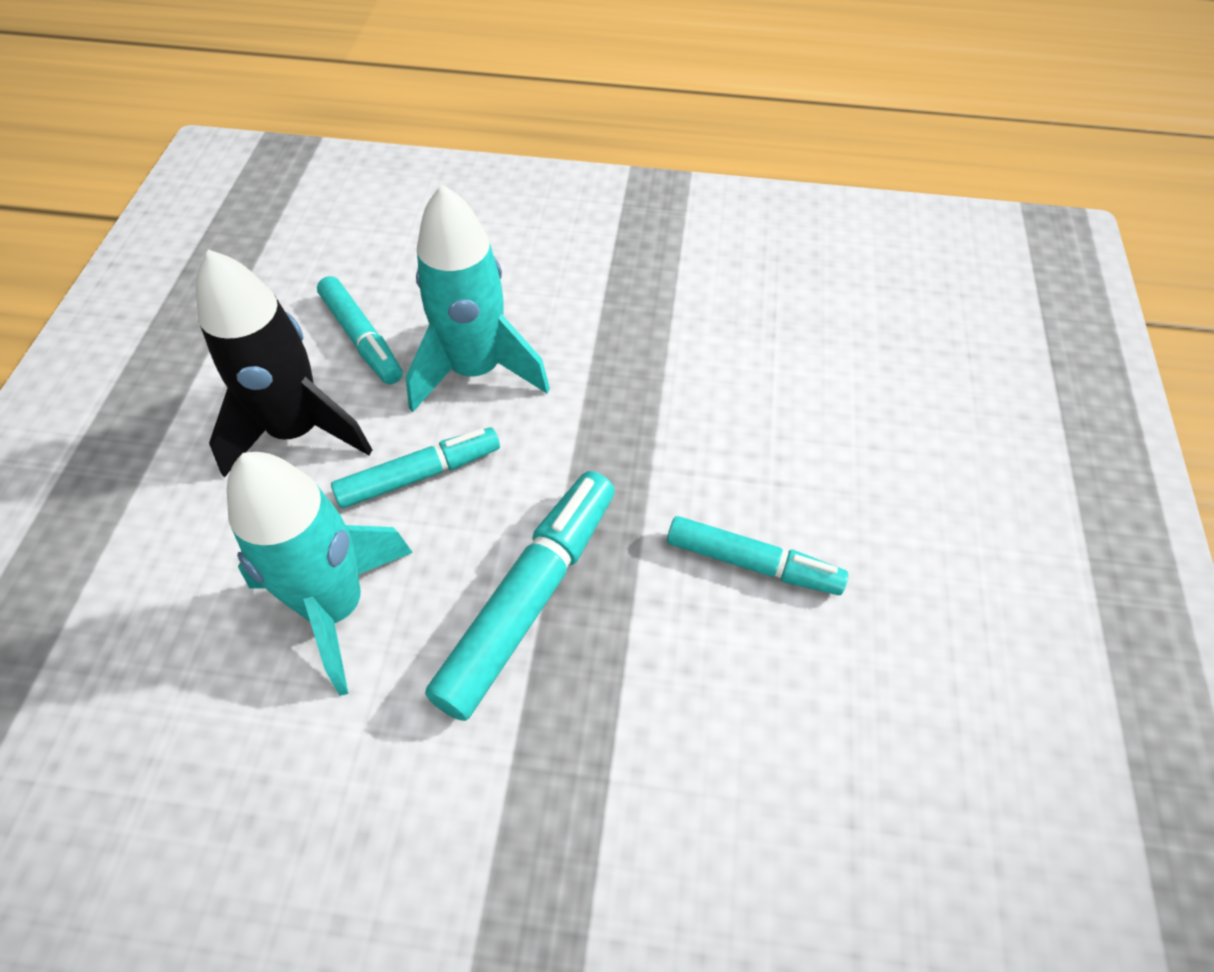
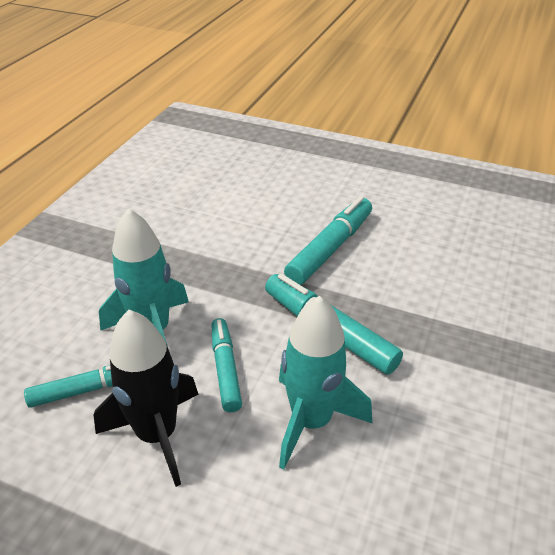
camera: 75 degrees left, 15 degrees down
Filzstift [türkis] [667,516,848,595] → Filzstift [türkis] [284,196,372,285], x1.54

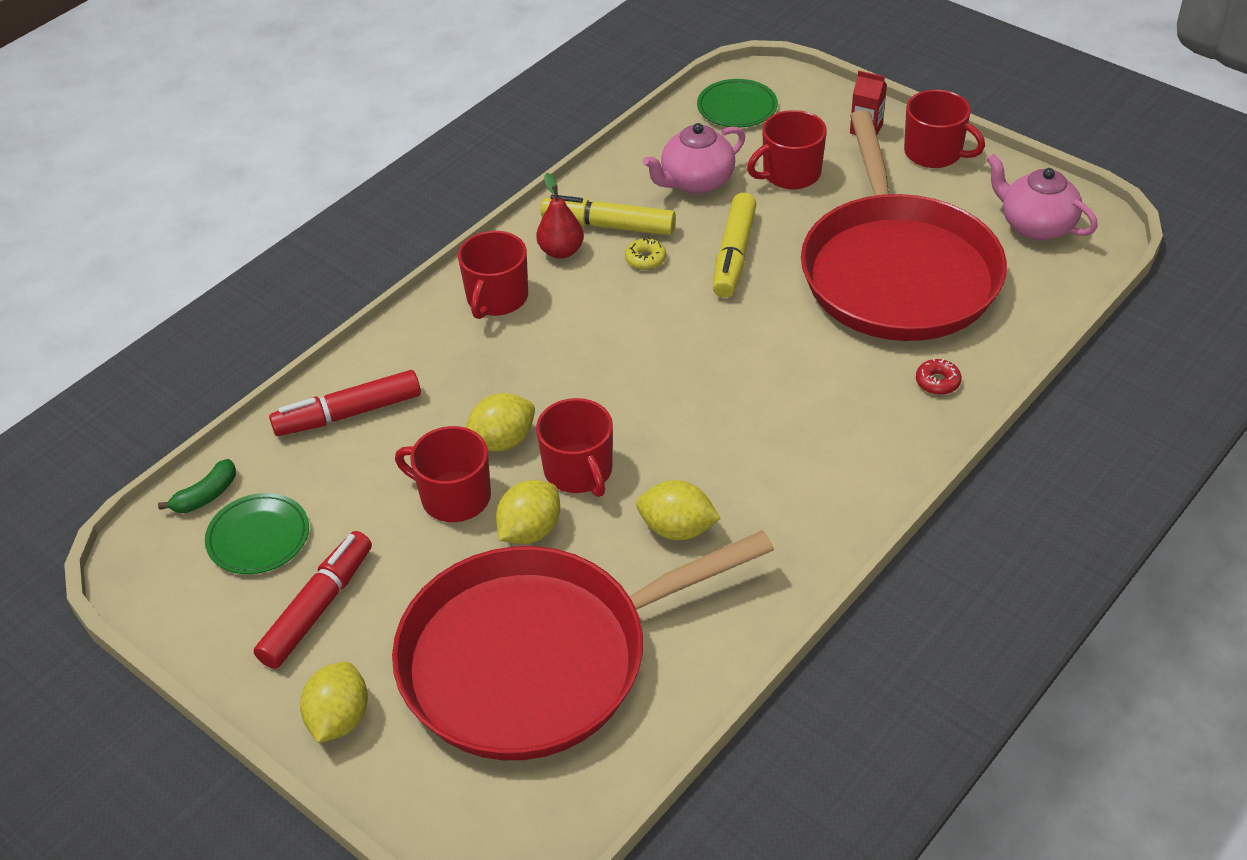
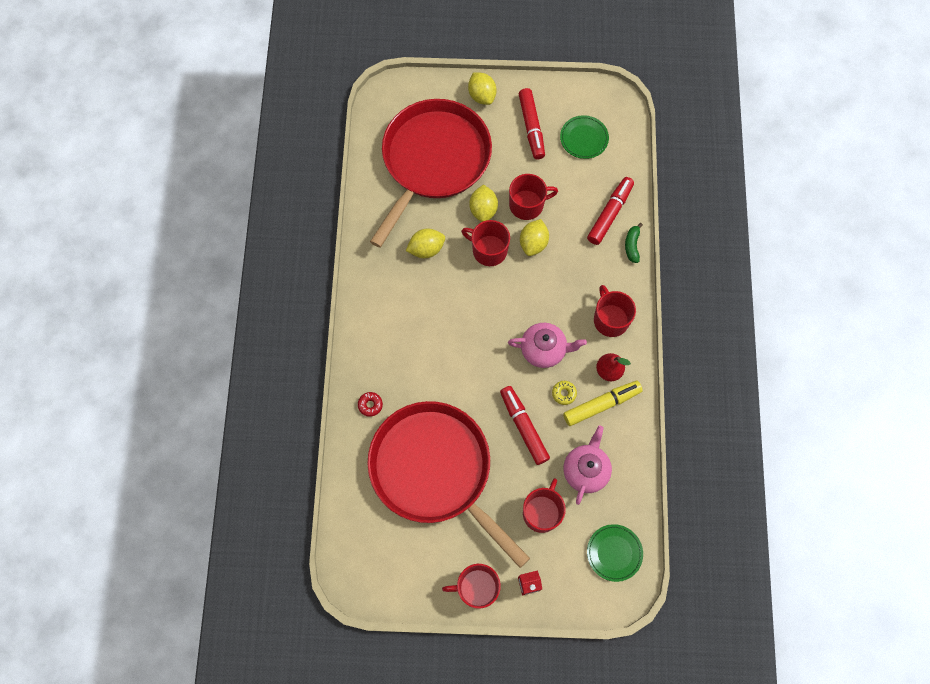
camera: 140 degrees right, 25 degrees up
Filzstift [gelb] [713,193,757,298] → Filzstift [rot] [500,386,550,465]
Teekanne [rosa] [987,154,1098,241] → Teekanne [rosa] [508,323,587,368], move
Banane [grün] [158,459,236,513] → Banane [grün] [625,223,643,263], move

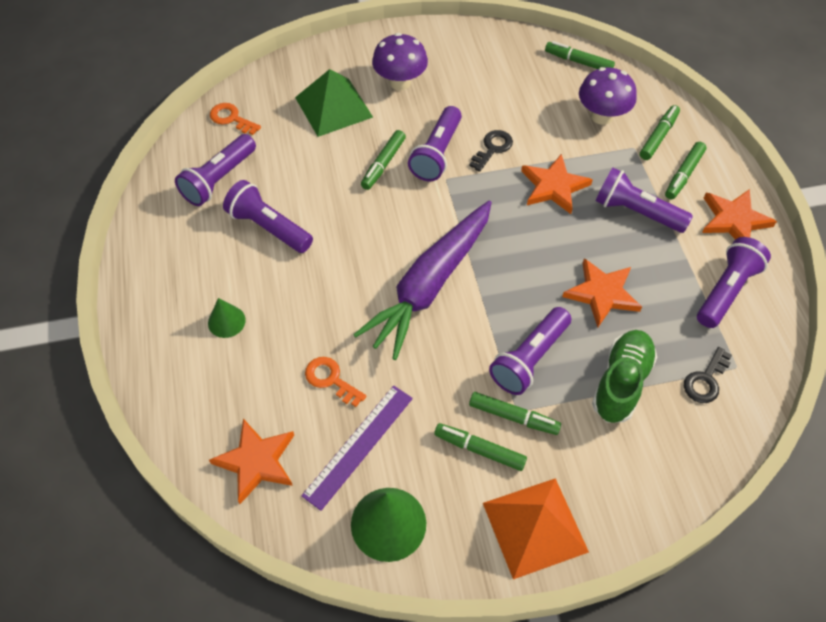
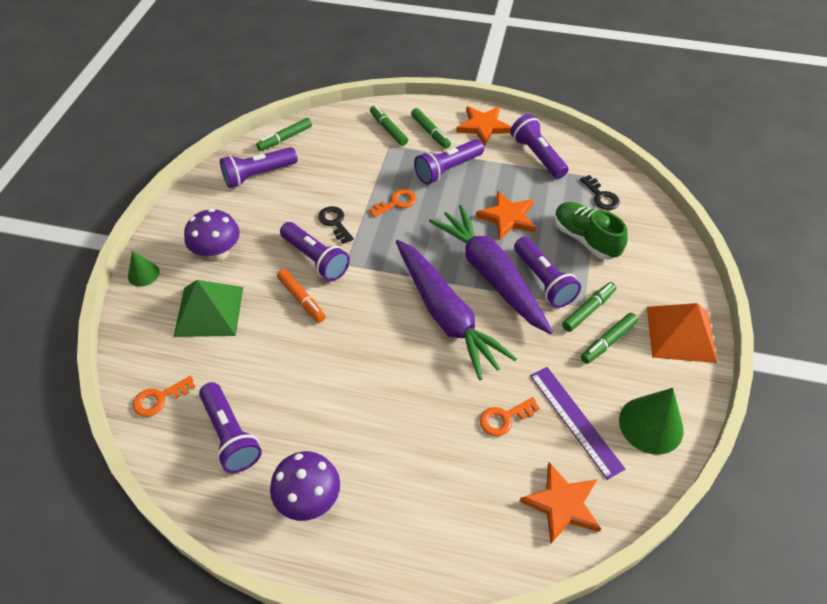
camera: 65 degrees left, 5 degrees down
Kegel [grün] [208,298,246,338] → Kegel [grün] [128,251,160,287], move
Taschenlampe [lila] [223,180,313,253] → Taschenlampe [lila] [220,147,298,188], move
Pilz [lila] [579,67,637,125] → Pilz [lila] [270,451,340,521], move
Filzstift [grün] [361,130,406,190] → Filzstift [orange] [277,269,326,322]
Stern [orange] [521,154,593,214] → Schlüssel [orange] [369,189,416,218]
- → Karotte [lila] [429,205,553,334]

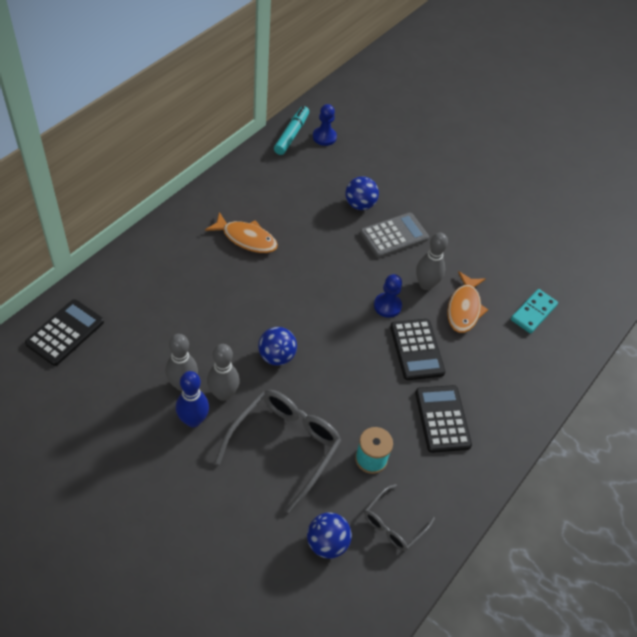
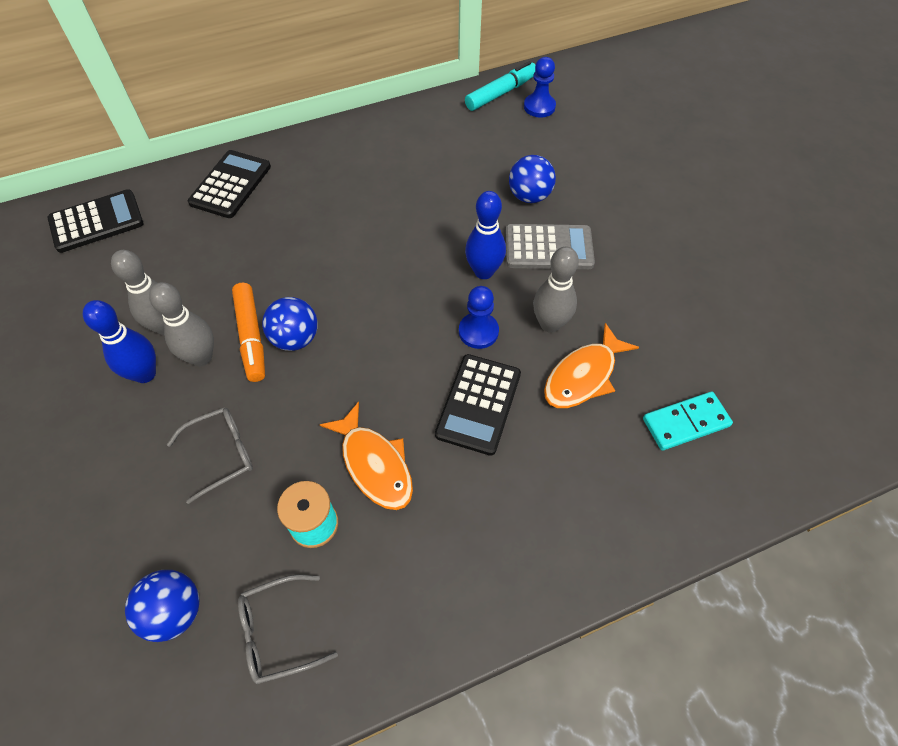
camera: 35 degrees right, 5 degrees up
Brille [grau] [215,390,342,513] → Brille [grau] [167,407,253,504], x0.56
Taschenrechner [schwarz] [415,385,472,453] → Taschenrechner [schwarz] [188,150,271,218], move
- → Filzstift [orange] [232,283,265,382]
Fisch [orange] [205,212,278,253] → Fisch [orange] [320,402,413,510], move
- → Bowlingkegel [blau] [465,191,506,279]

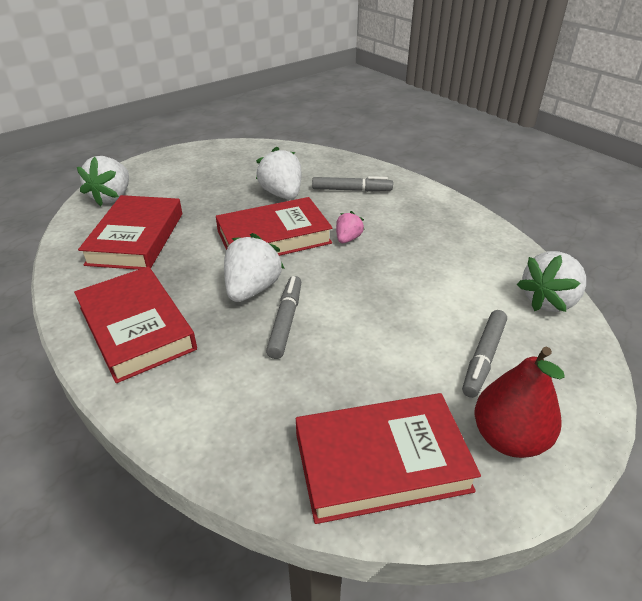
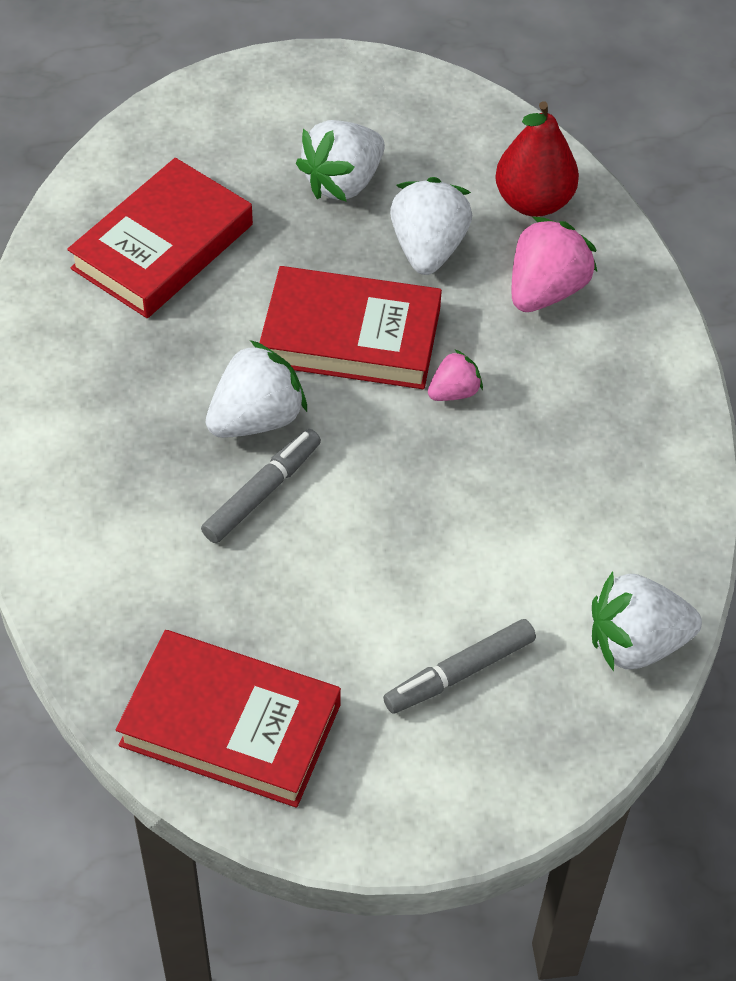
camera: 30 degrees right, 15 degrees up
Erdbeere [weiß] [77,156,129,206] → Erdbeere [weiß] [296,120,385,202], move
Birne [rot] [475,347,565,458] → Birne [rot] [495,101,579,217], move
Filzstift [grau] [312,176,393,192] → Erdbeere [rosa] [511,217,597,312]
Buch [rot] [74,267,197,383] → -

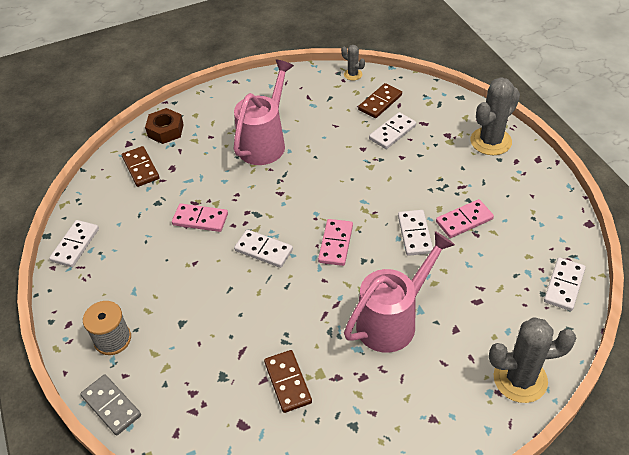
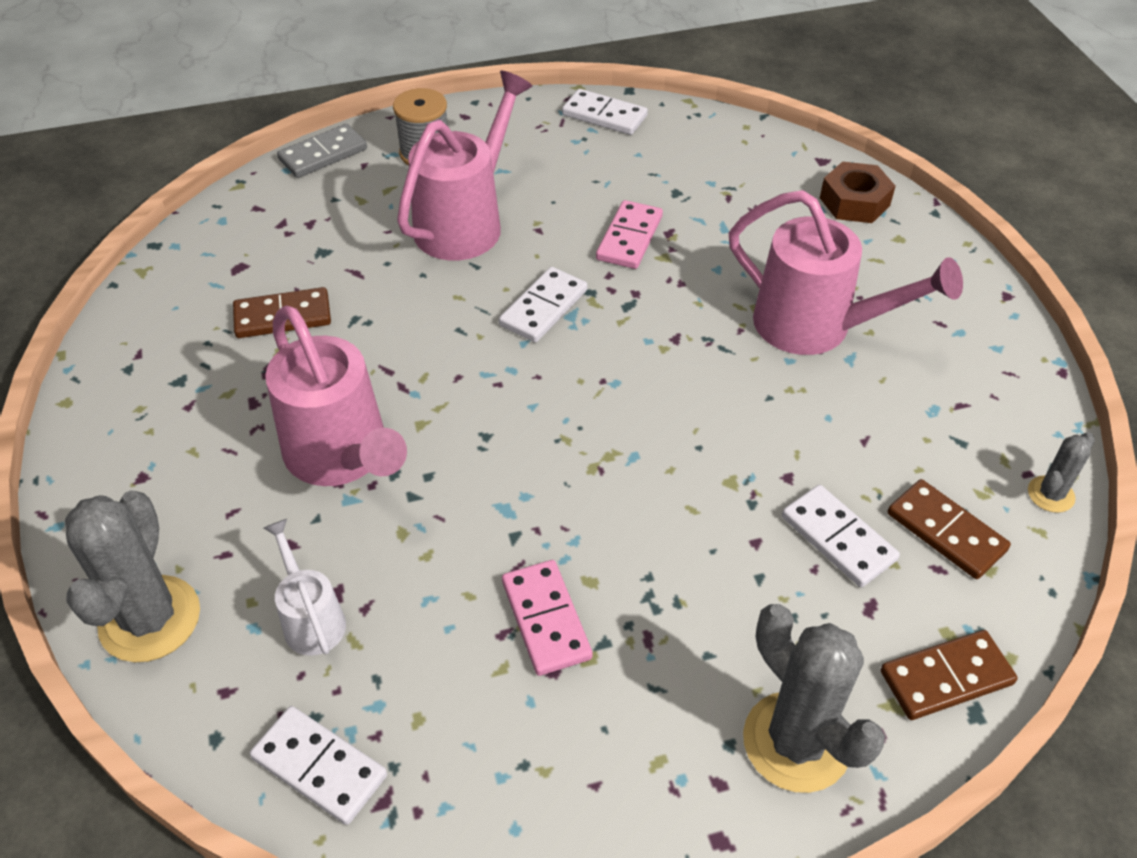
camera: 95 degrees right, 0 degrees up
- → Gießkanne [weiß] [264,519,346,656]
- → Gießkanne [rosa] [397,71,533,261]
Dominostein [braun] [122,146,159,187] → Dominostein [braun] [881,630,1018,720], move
Dominostein [rosa] [318,219,353,266] → -
Dominostein [weiß] [398,210,433,256] → -

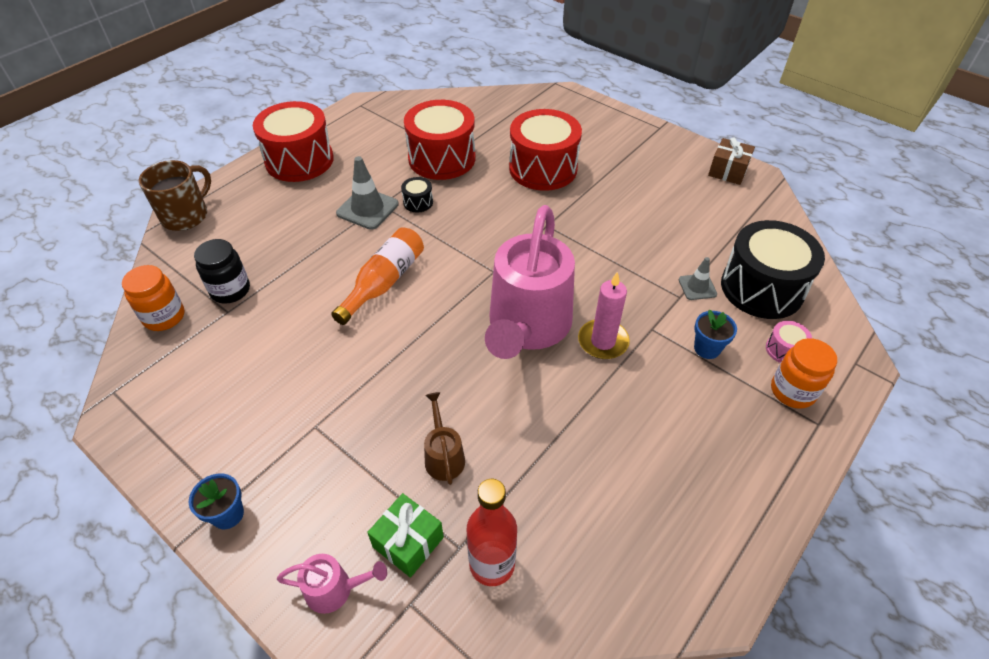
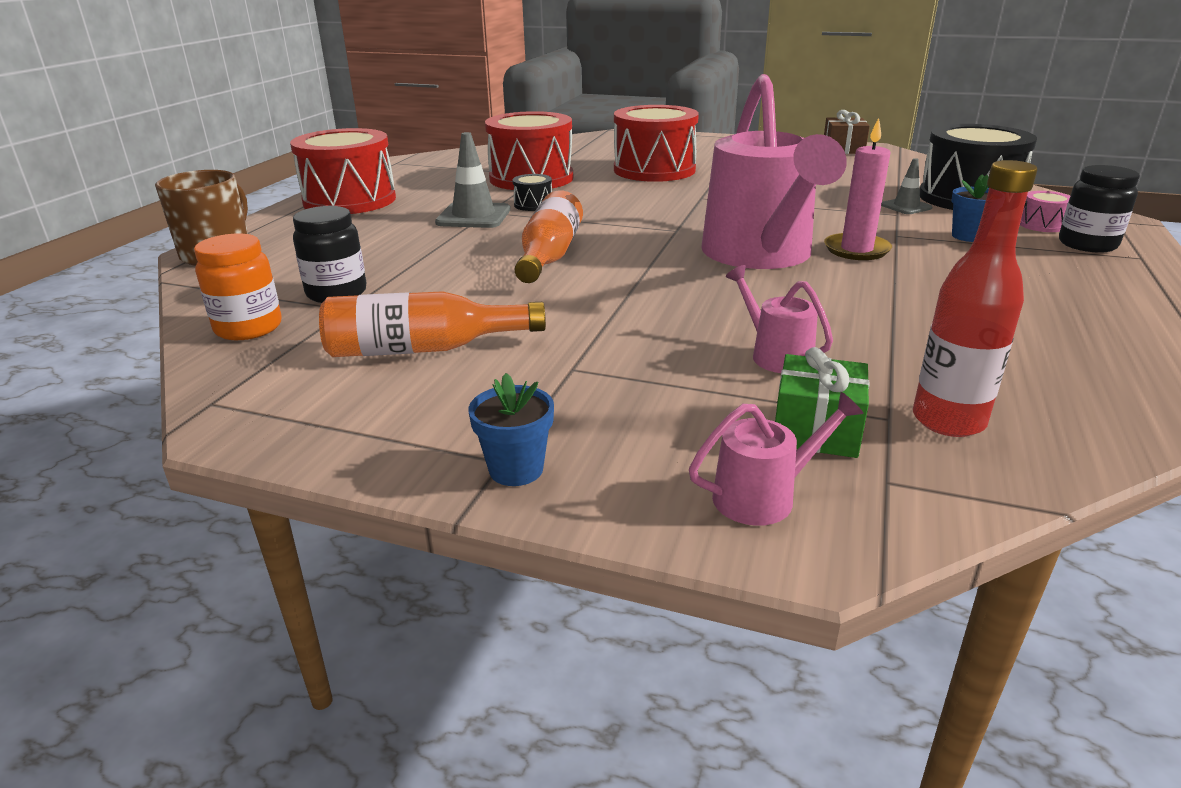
camera: 20 degrees left, 20 degrees down
- → Flasche [orange] [319,291,546,357]
Gießkanne [braun] [424,392,465,485] → Gießkanne [rosa] [726,265,833,373]
Einmachglas [orange] [771,338,837,409] → Einmachglas [schwarz] [1059,165,1140,253]

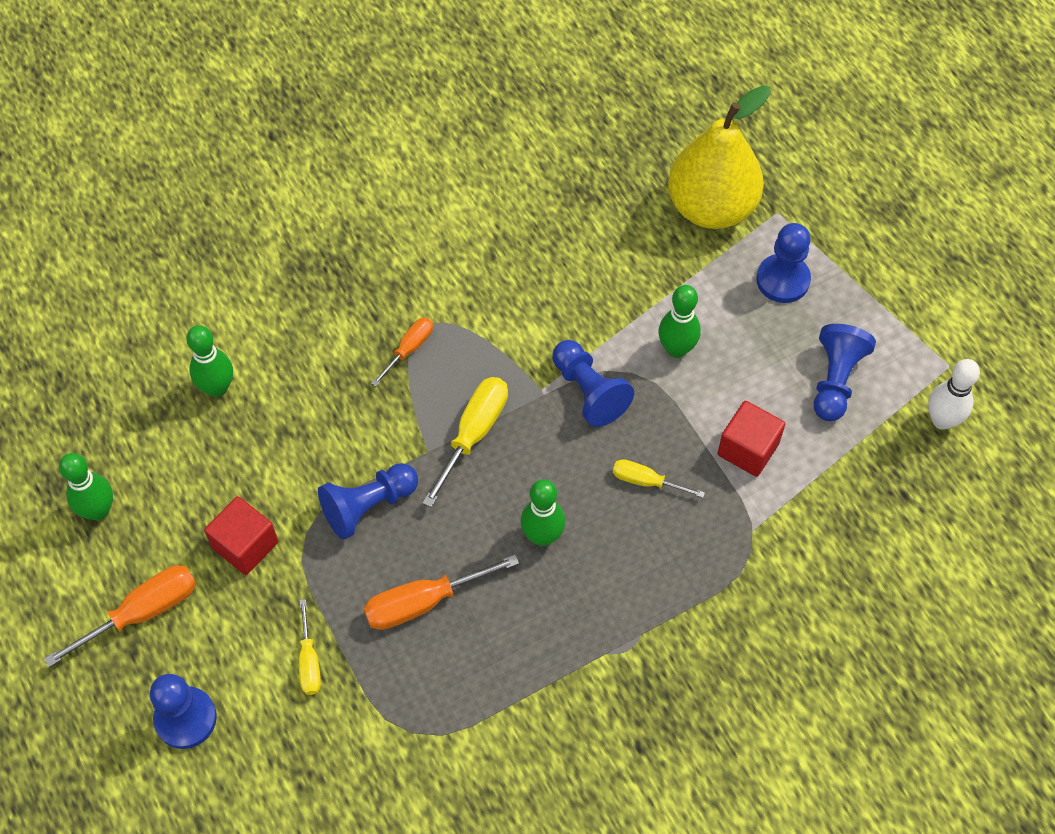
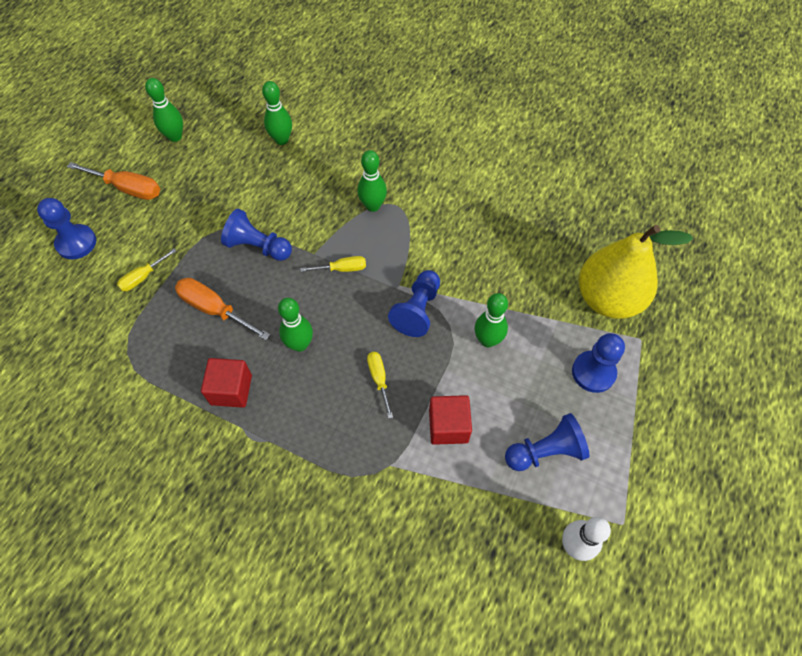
camera: 55 degrees right, 0 degrees up
Kubus [rot] [204,496,278,575] → Kubus [rot] [201,358,252,408], move
Schraubenzieher [gelb] [422,377,508,507] → Schraubenzieher [gelb] [300,256,366,272], x0.61
Schraubenzieher [orange] [371,317,433,386] → Bowlingkegel [grün] [358,150,387,212]

